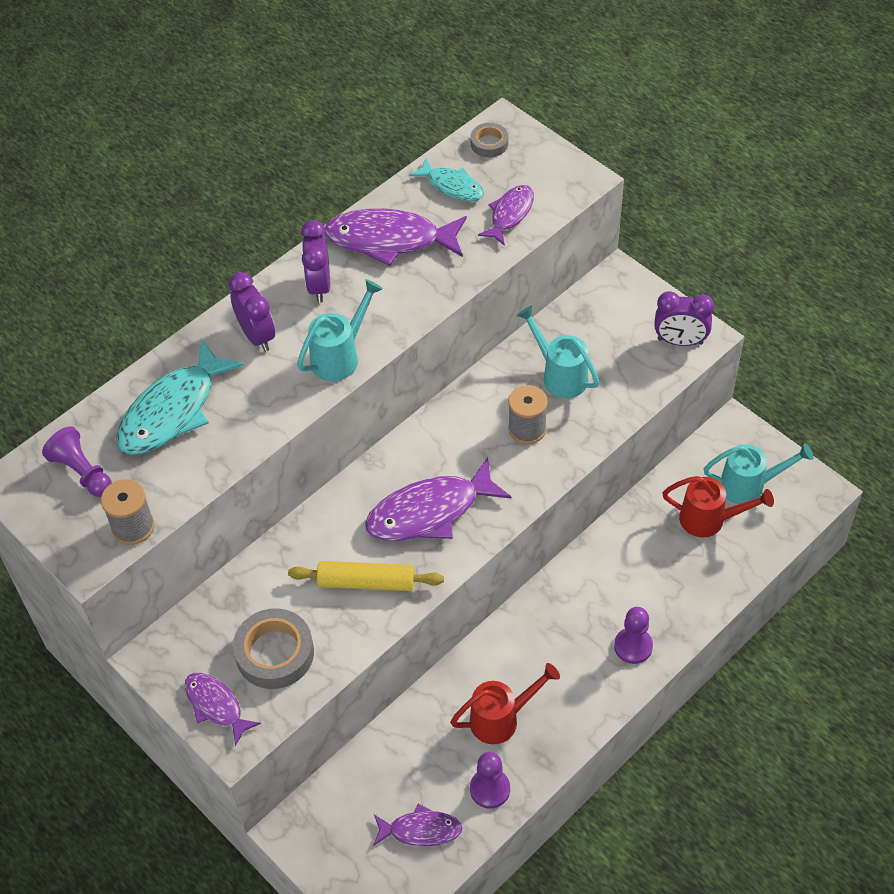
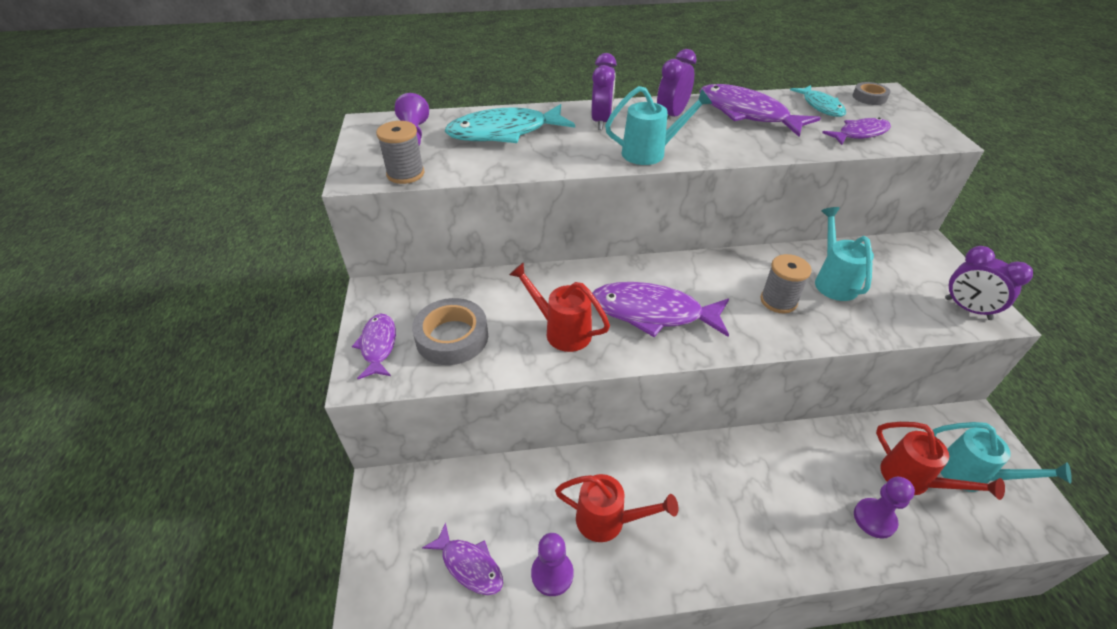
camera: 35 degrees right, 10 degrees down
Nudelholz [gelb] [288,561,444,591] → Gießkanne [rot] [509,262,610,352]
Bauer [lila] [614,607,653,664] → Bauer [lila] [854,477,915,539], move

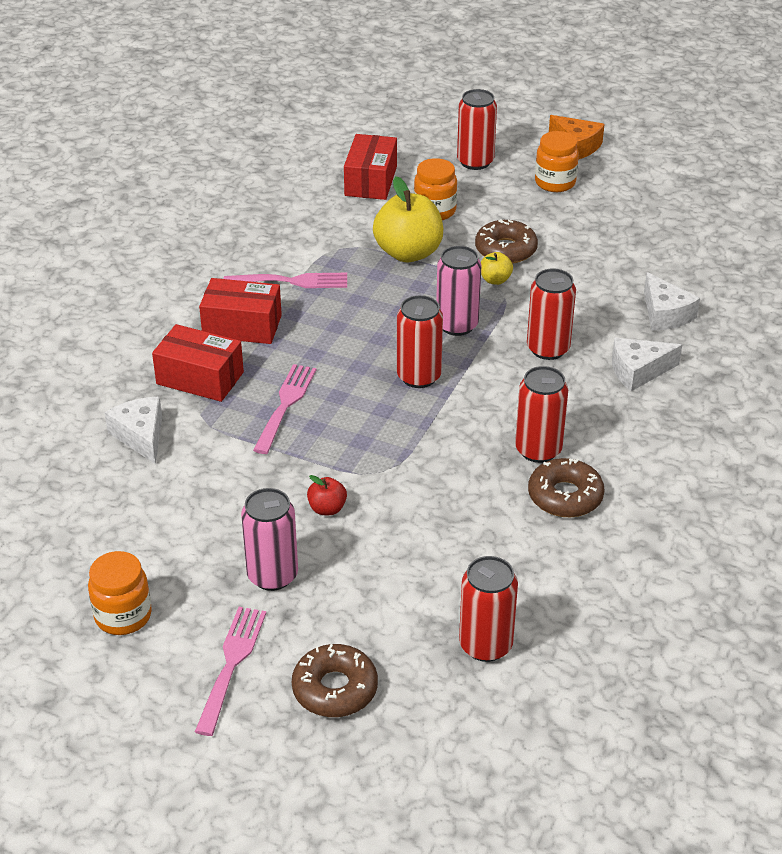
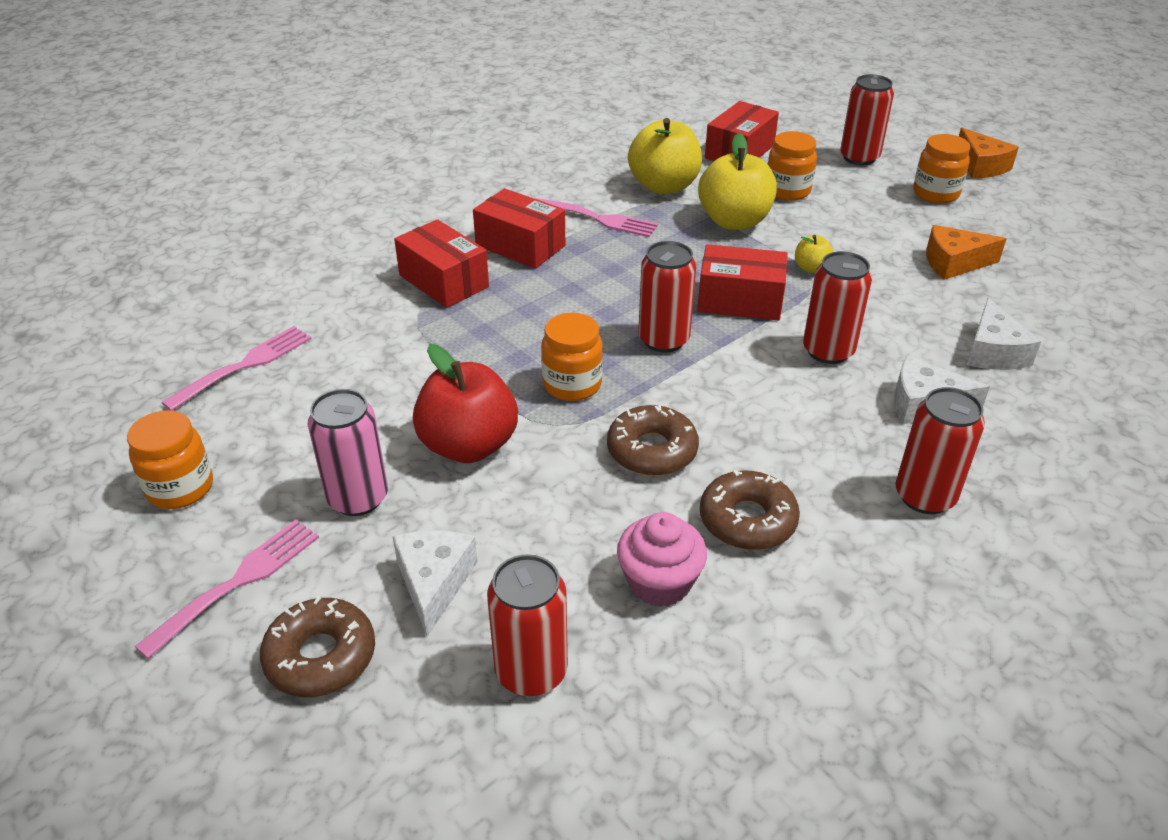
camera: 25 degrees right, 0 degrees up
Gabel [rosa] [253,364,316,454] → Gabel [rosa] [161,326,312,411], move
Käse [weiß] [105,397,162,464] → Käse [weiß] [393,530,478,637], move
Apfel [rot] [307,475,347,515] → Apfel [rot] [413,344,518,463], x2.16
- → Einmachglas [orange] [541,313,603,401]
Donut [braun] [475,219,538,264] → Donut [braun] [607,405,699,476], move
- → Muffin [rosa] [617,512,707,607]
- → Apfel [gelb] [628,118,702,194]
Dose [rosa] [436,246,481,336] → Schachtel [rot] [697,244,788,321]
Dose [rot] [515,366,568,463] → Dose [rot] [896,387,985,514], move
- → Käse [orange] [926,225,1006,280]

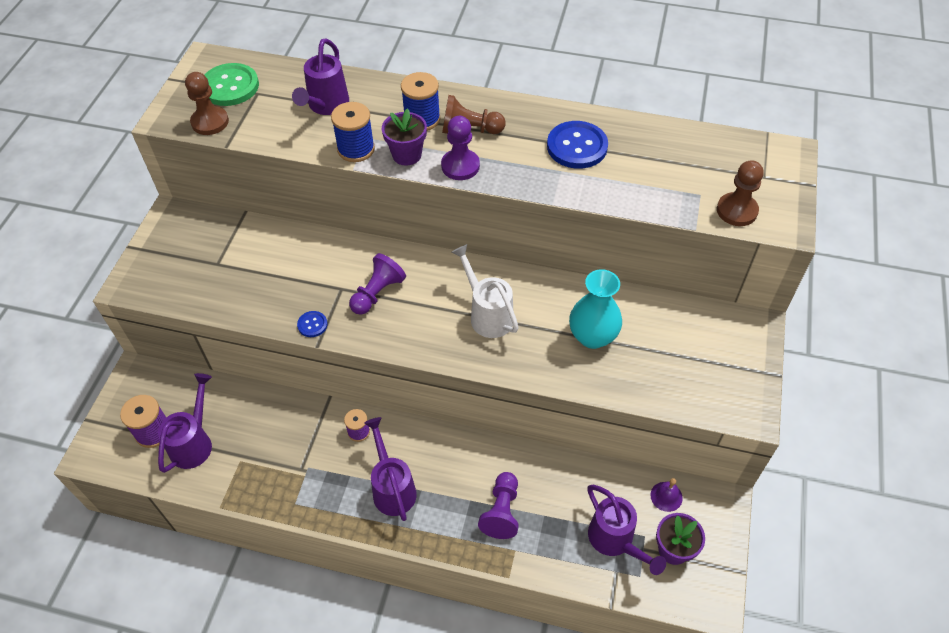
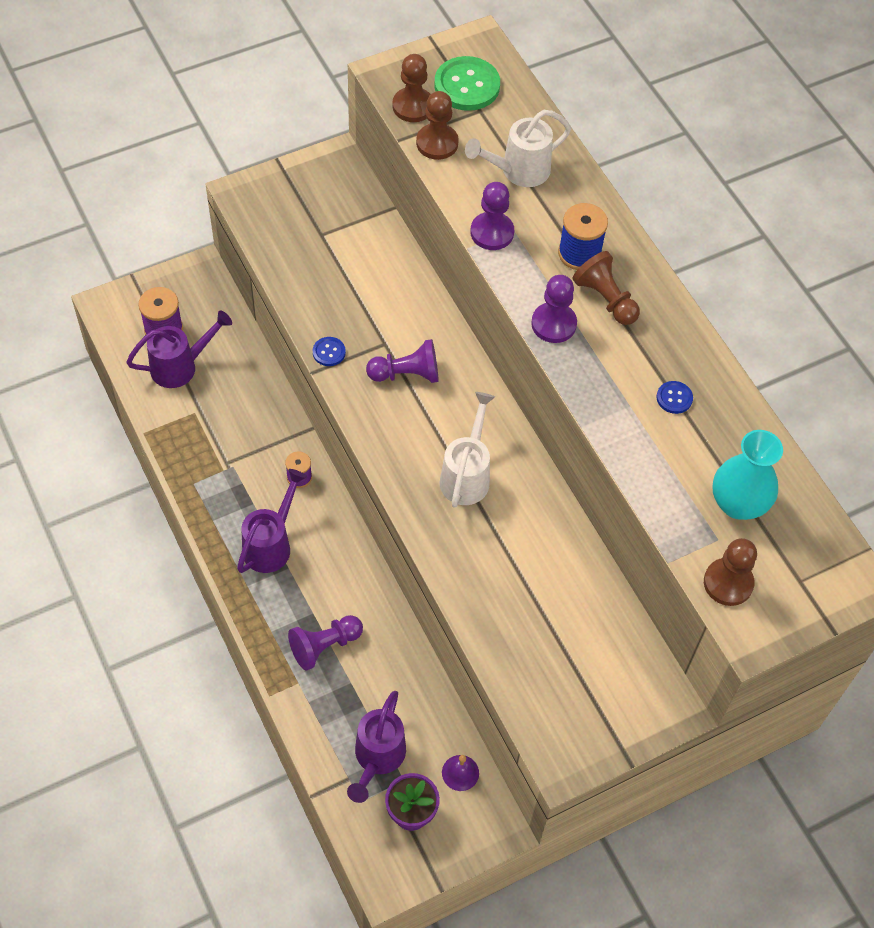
camera: 45 degrees right, 5 degrees up
- → Bauer [braun] [416,91,459,160]
Gießkanne [lila] [292,38,349,115] → Gießkanne [weiß] [465,110,571,187]
Garnrolle [blau] [331,102,375,162] → Bauer [lila] [470,182,514,250]
Knopf [blau] [547,121,608,169] → Knopf [blau] [656,381,693,414], x0.49
Vase [türkis] [569,269,622,349] → Vase [türkis] [713,430,783,520], move
Blumentopf [lila] [382,108,427,166] → -

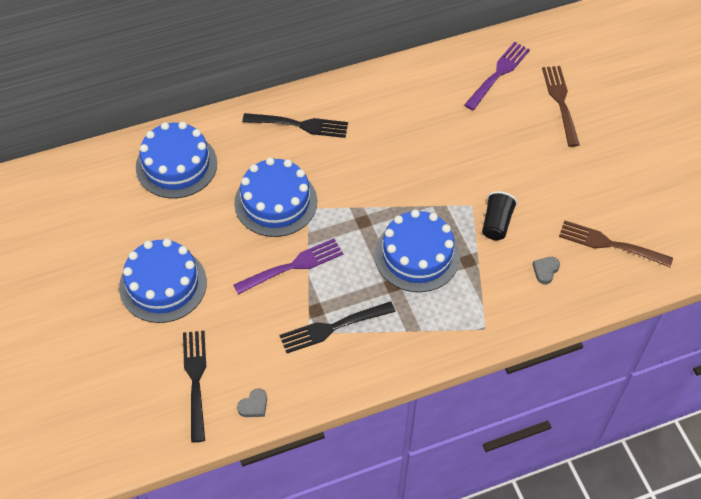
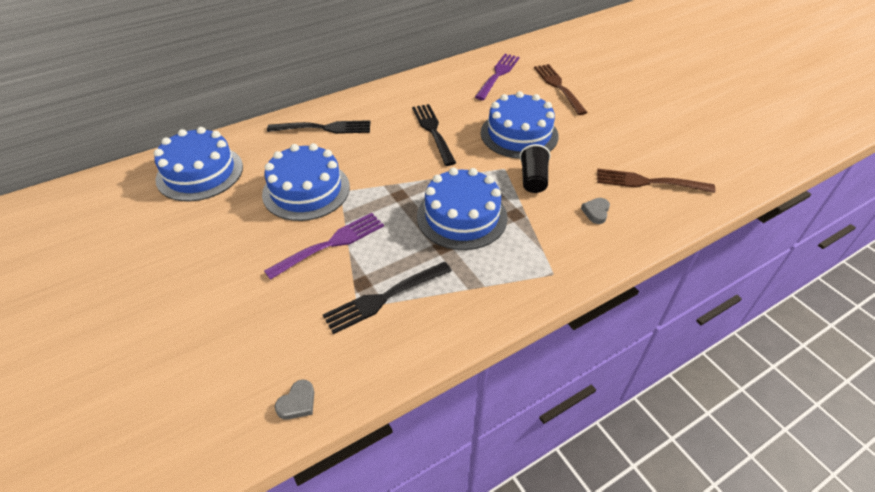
camera: 10 degrees left, 10 degrees down
Gabel [schwarz] [183,331,206,442] → Gabel [schwarz] [412,104,456,166], move
Kuchen [blau] [119,238,207,323] → Kuchen [blau] [481,91,559,159], move

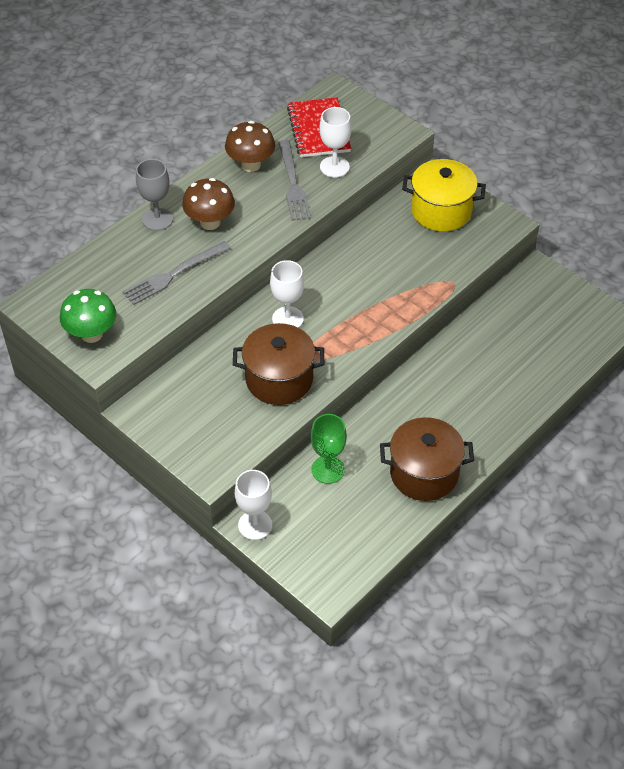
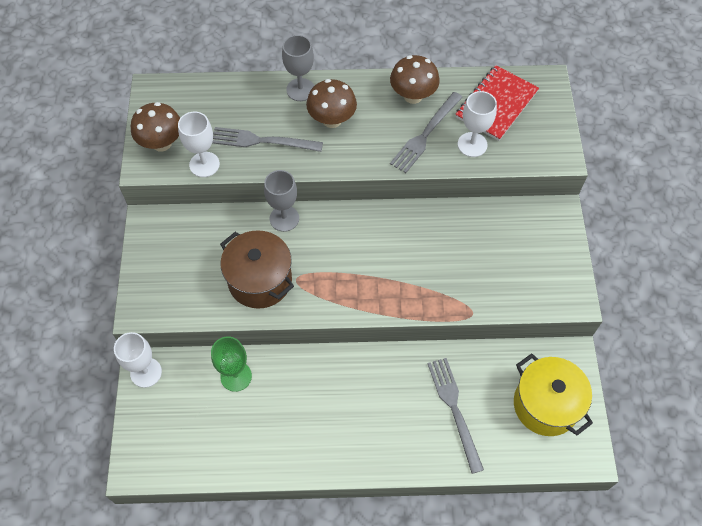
camera: 45 degrees right, 10 degrees up
Pilz [grün] [60,289,116,343] → Pilz [braun] [131,102,180,152]
Kelch [weiß] [270,260,304,328] → Kelch [weiß] [178,111,220,177], move
- → Kelch [grau] [264,170,299,232]
- → Gabel [grau] [427,358,484,474]
Kochtopf [gelb] [402,159,486,232] → Kochtopf [gelb] [514,353,593,436], move
Kochtopf [braun] [380,417,474,501] → -

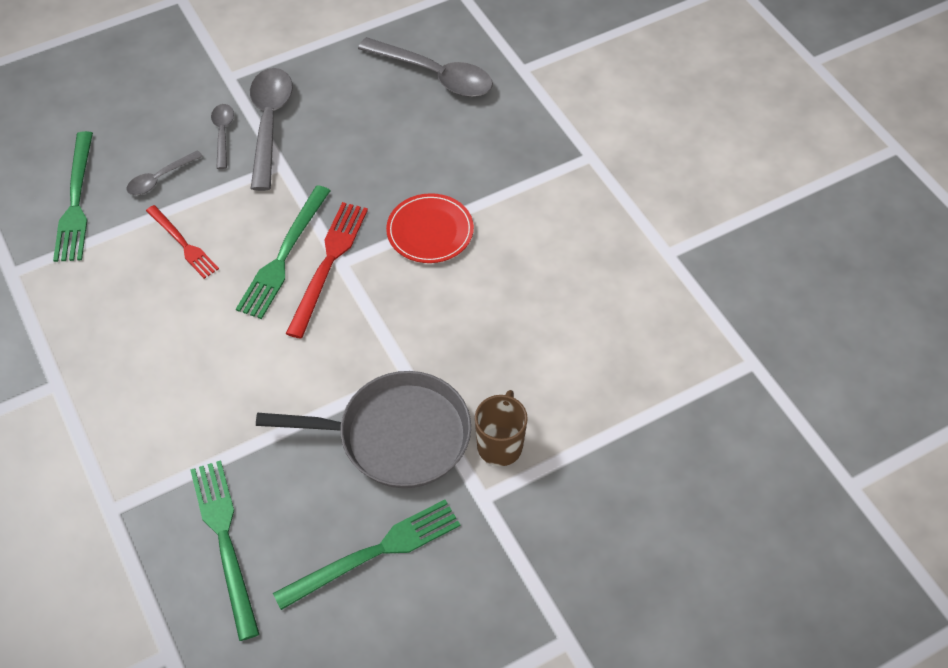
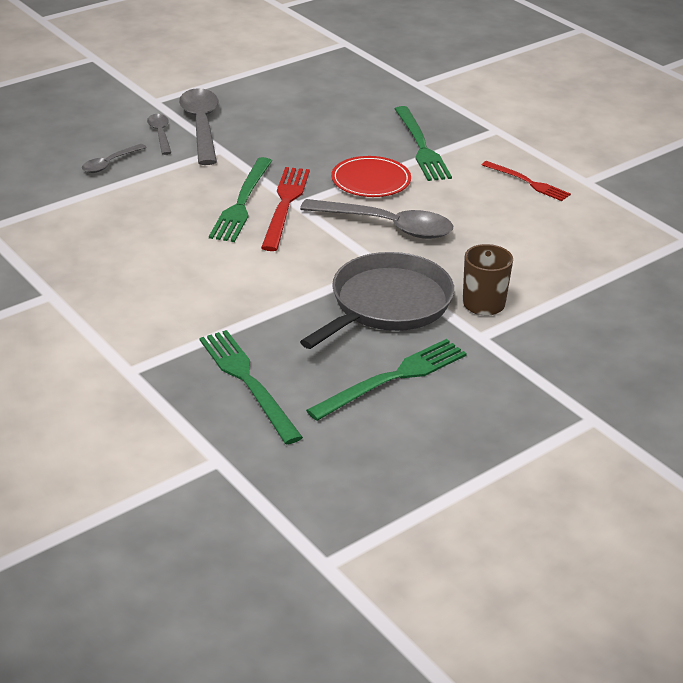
camera: 10 degrees left, 20 degrees down
Löffel [grau] [358,37,493,97] → Löffel [grau] [300,199,453,239], move
Pfanne [grau] [256,371,471,488] → Pfanne [grau] [300,252,454,349], 45 degrees counterclockwise
Gabel [grün] [53,131,93,262] → Gabel [grün] [395,106,452,181], move
Gabel [rot] [146,205,219,279] → Gabel [rot] [482,161,571,201], move

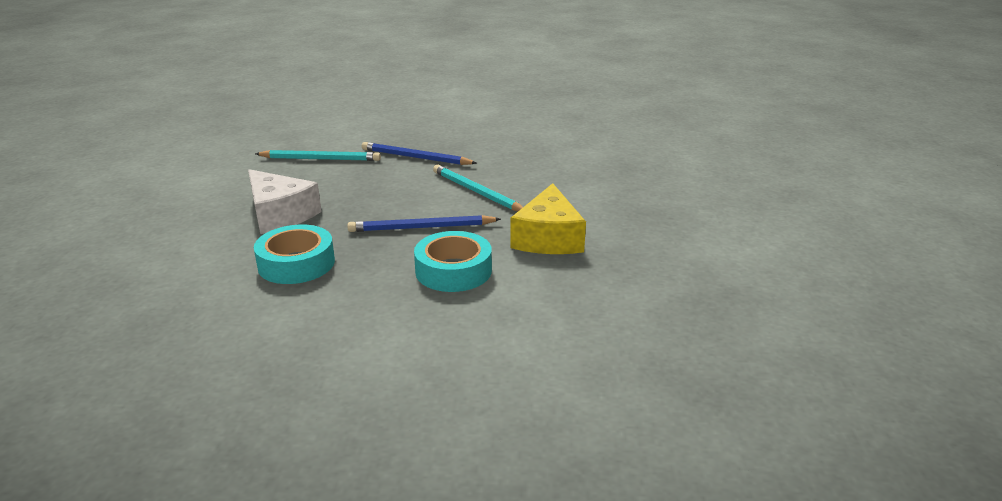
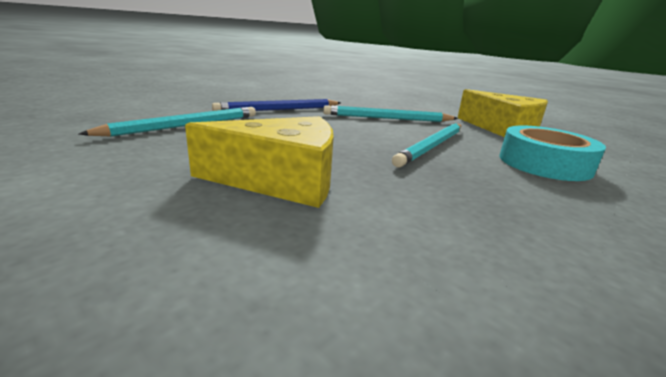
camera: 50 degrees left, 5 degrees down
Käse [weiß] [248,169,322,234] → Käse [gelb] [185,116,334,208]
Bleistift [blau] [347,215,501,232] → Bleistift [türkis] [392,123,461,167]
Klebeband [türkis] [254,225,335,284] → -

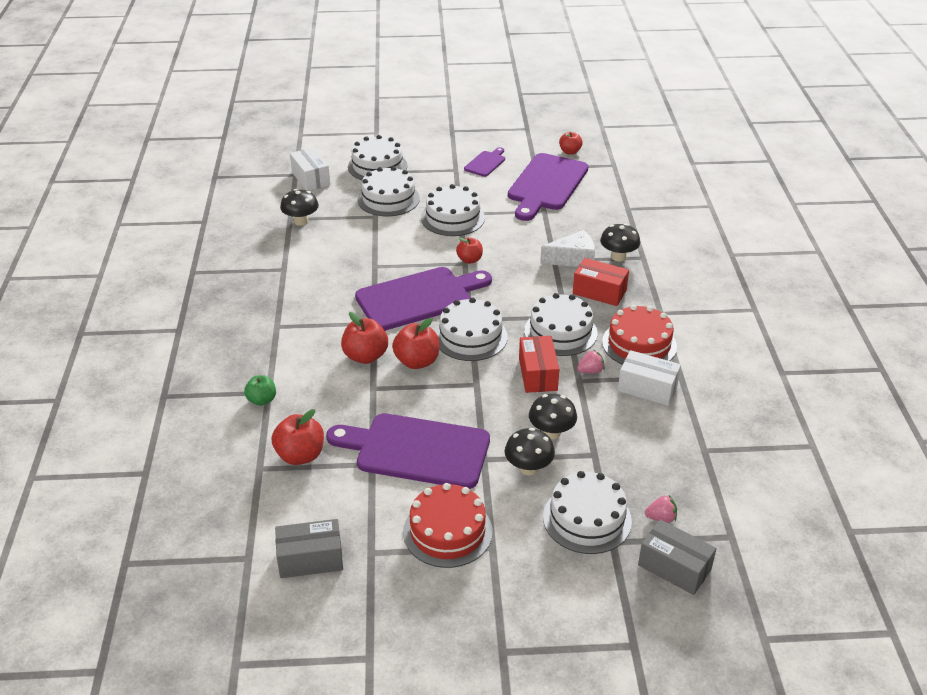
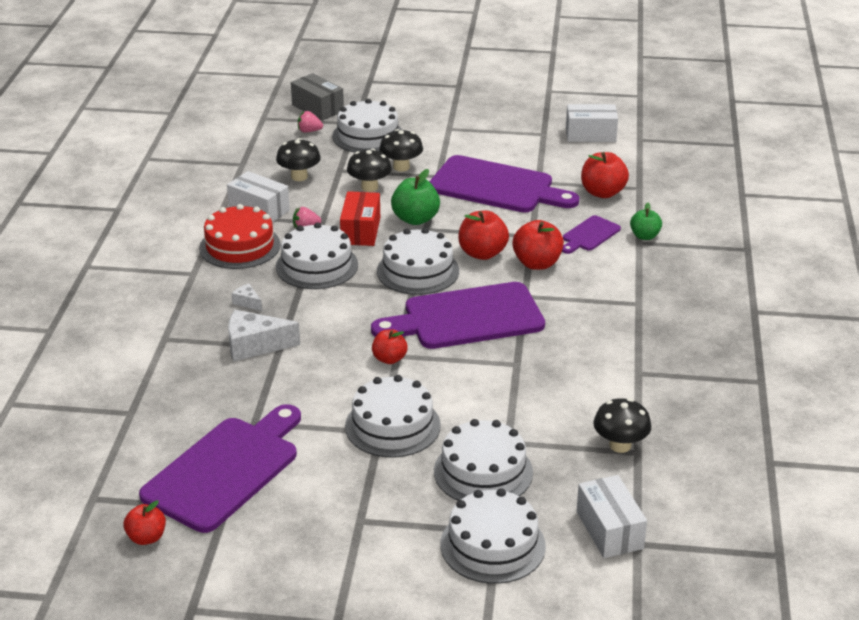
camera: 170 degrees left, 5 degrees down
Schachtel [rot] [573,258,629,306] → Käse [weiß] [232,284,262,311]
Pilz [schwarz] [600,224,640,261] → Pilz [schwarz] [276,138,321,181], move
- → Apfel [grün] [391,169,440,225]
Schneidebrett [lila] [464,147,505,177] → Schneidebrett [lila] [562,215,621,254], move
Schachtel [grau] [275,519,343,578] → Schachtel [weiß] [566,104,618,142]
Kuchen [rot] [403,483,493,568] → -

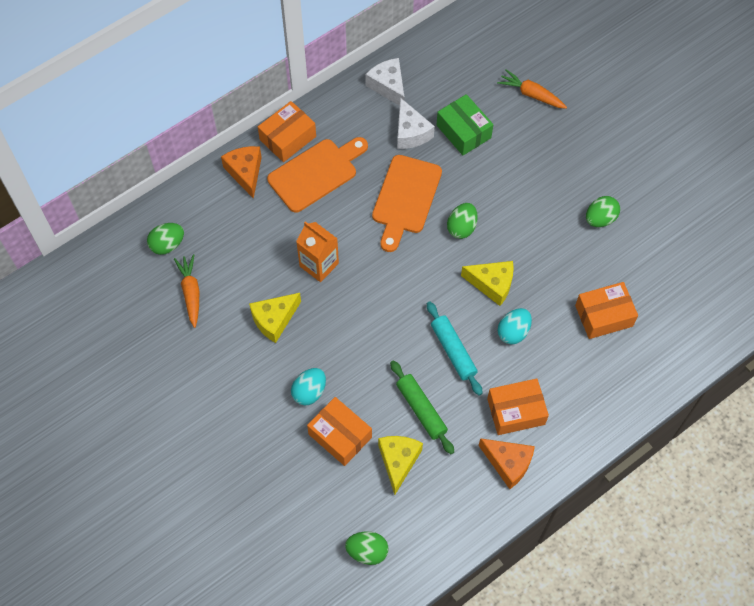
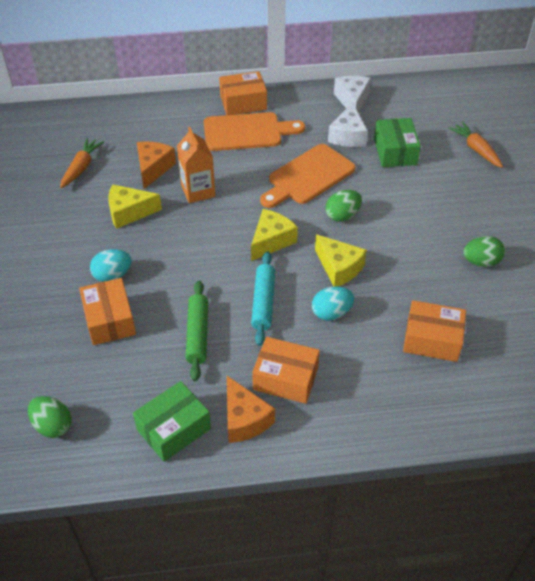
camera: 30 degrees right, 15 degrees down
- → Schachtel [grün] [133,381,211,462]
Käse [orange] [221,146,262,199] → Käse [orange] [137,142,176,189], move
Käse [gelb] [378,436,423,495] → Käse [gelb] [251,209,298,261], move
Ei [grün] [147,223,184,255] → -

